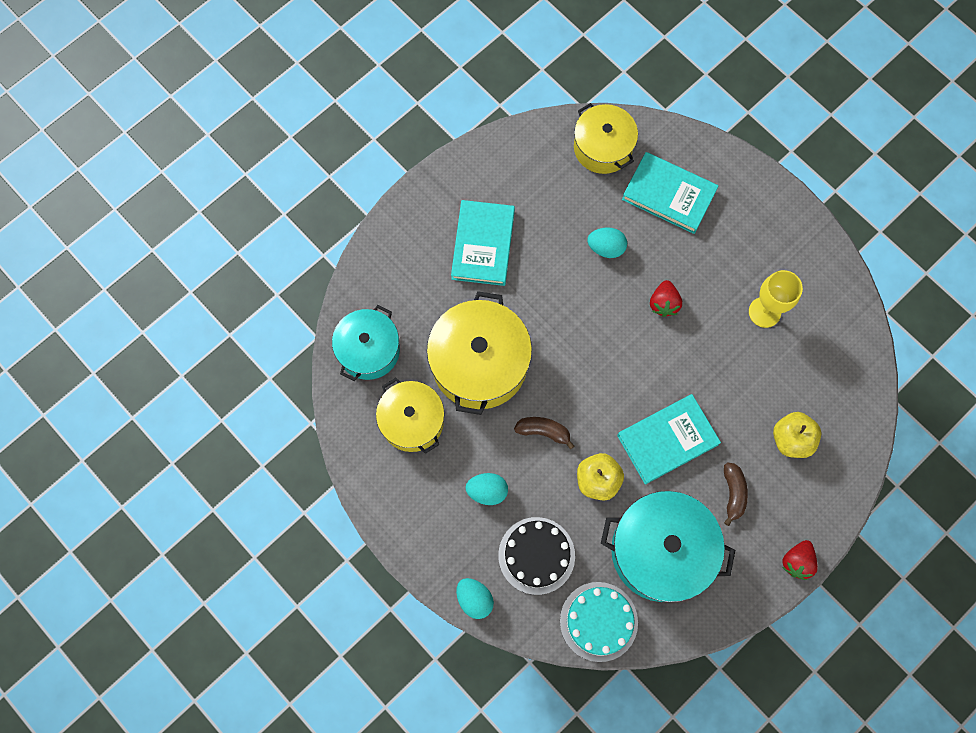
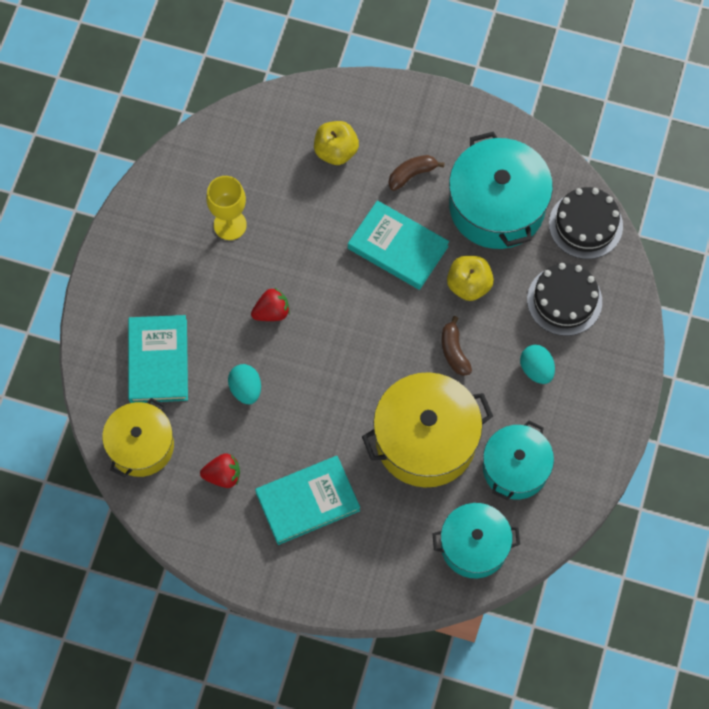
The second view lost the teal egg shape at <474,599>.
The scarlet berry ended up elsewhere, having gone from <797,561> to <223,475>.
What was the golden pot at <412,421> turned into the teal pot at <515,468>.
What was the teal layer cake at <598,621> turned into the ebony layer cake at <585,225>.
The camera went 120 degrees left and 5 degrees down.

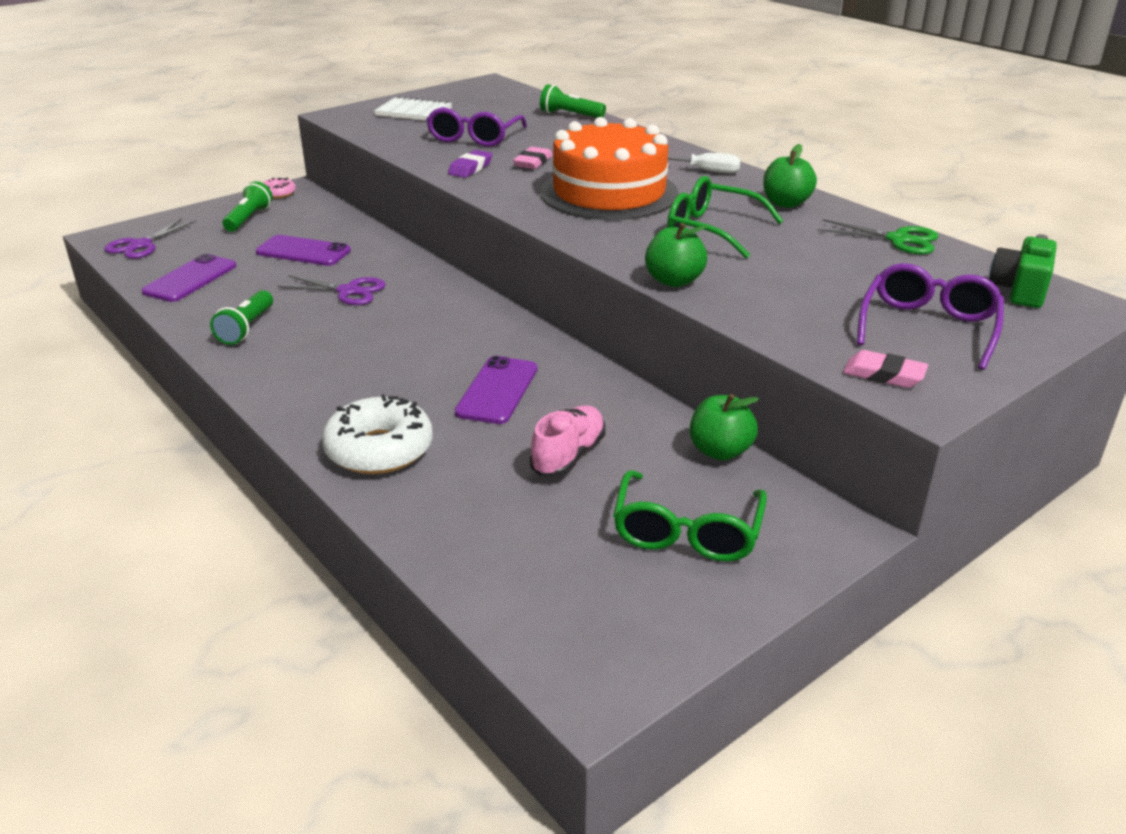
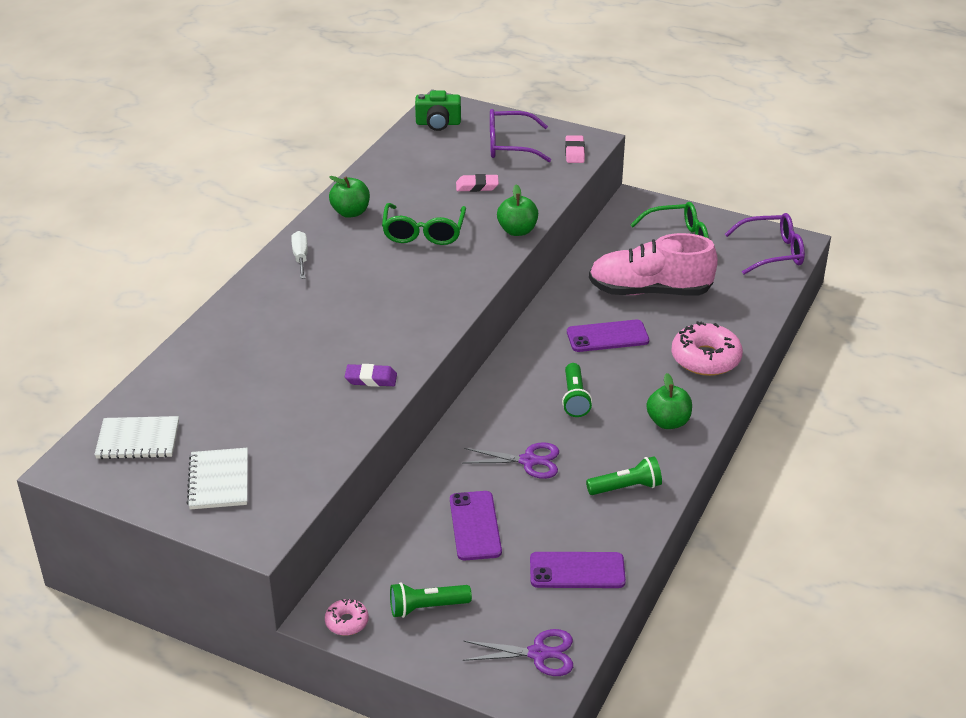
The second view lost the bright orange layer cake at <609,193>.
The second view lost the leaf-green scissors at <898,240>.
The second view gained the white exercise book at <138,440>.
The royal purple eyeglasses ended up elsewhere, having gone from <474,137> to <772,252>.
The rose-pink gum eraser ended up elsewhere, having gone from <533,162> to <477,186>.
The leaf-green flashlight ended up elsewhere, having gone from <570,115> to <574,398>.
The leaf-green apple ended up elsewhere, having gone from <720,451> to <668,422>.
What was the white doughnut at <379,449> turned into the rose-pink doughnut at <705,358>.
The royal purple scissors at <348,291> ended up facing another way, 105 degrees clockwise from before.
The size of the rose-pink lace-up shoe at <568,455> changed by a factor of 1.80.
The camera went 115 degrees left and 5 degrees up.

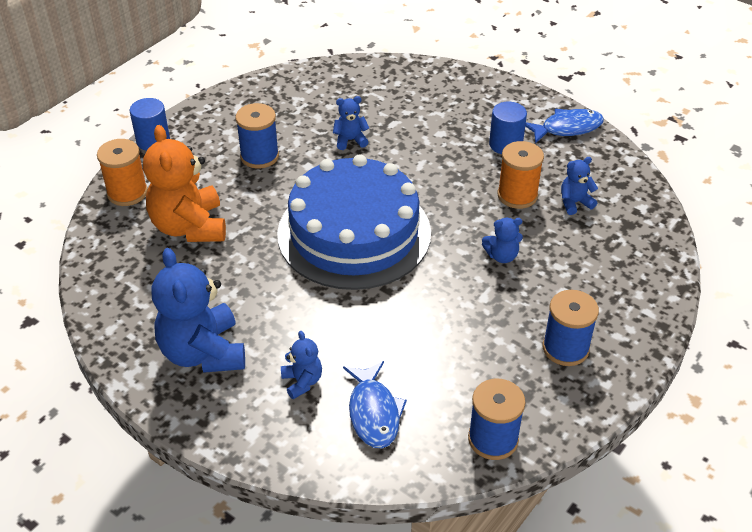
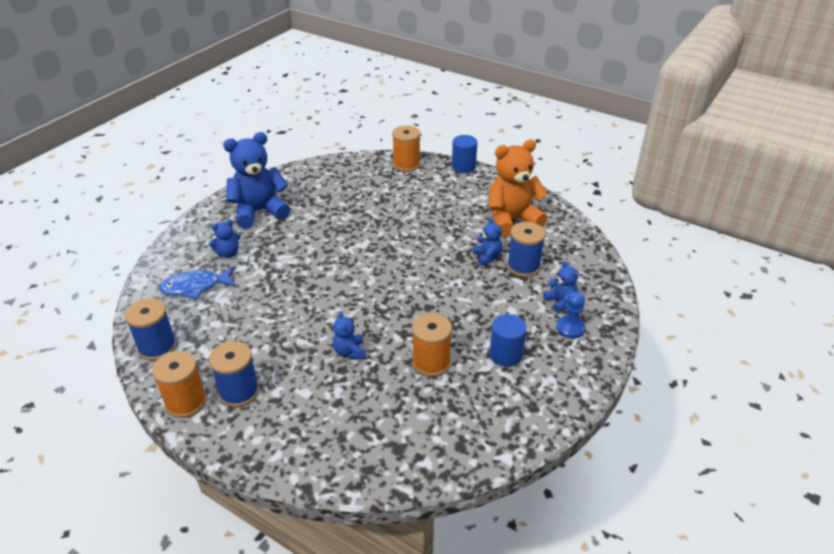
The second view lost the royal blue layer cake at <354,233>.
The second view lost the royal blue fish at <567,128>.
The second view gained the bright orange reel of thread at <186,402>.
The second view gained the royal blue chess pawn at <570,328>.
The bright orange stuffed bear ended up elsewhere, having gone from <189,227> to <512,219>.
The royal blue reel of thread ended up elsewhere, having gone from <259,156> to <523,266>.
The royal blue stuffed bear ended up elsewhere, having gone from <574,203> to <560,302>.
The camera went 85 degrees right and 5 degrees down.

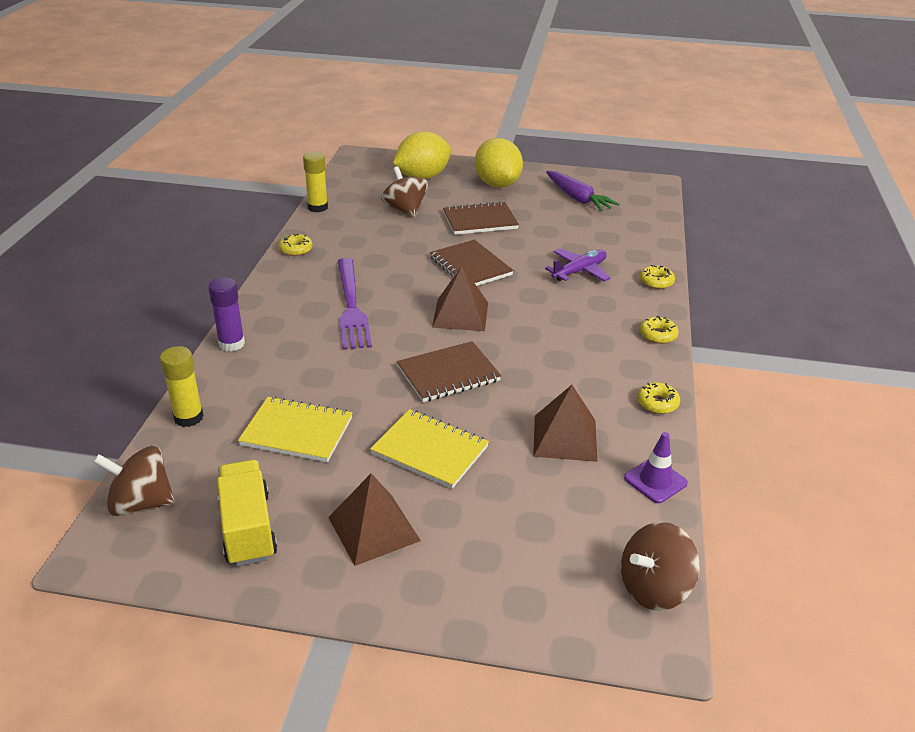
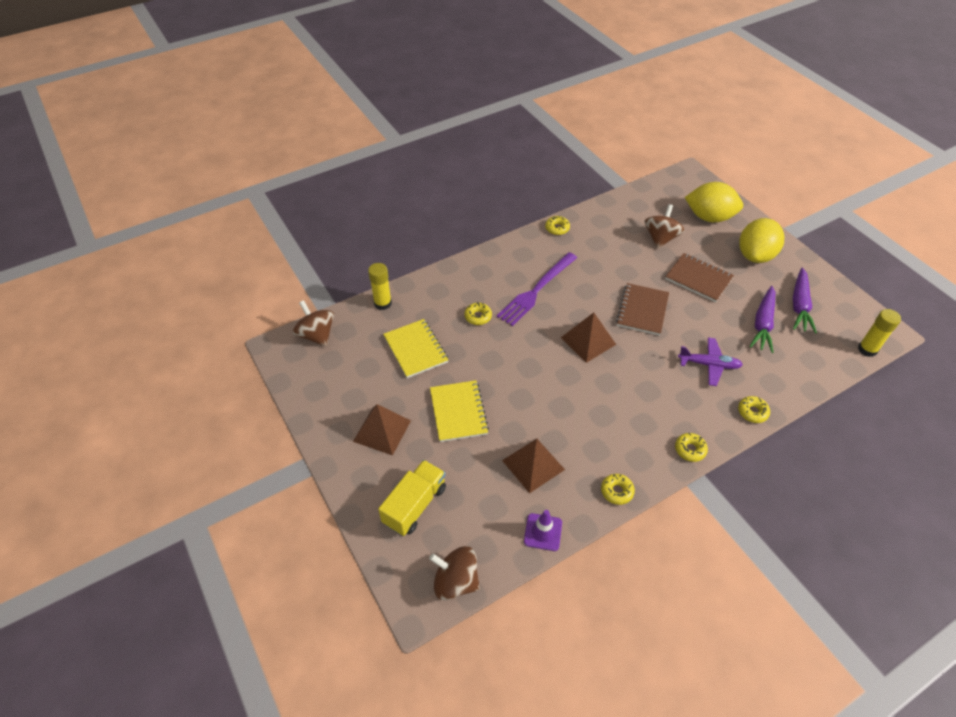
The second view lost the royal purple glue stick at <231,344>.
The second view lost the russet exercise book at <448,374>.
The second view gained the golden doughnut at <478,316>.
The second view gained the royal purple root vegetable at <762,324>.
The golden lorry ended up elsewhere, having gone from <248,528> to <414,505>.
The golden glue stick ended up elsewhere, having gone from <318,207> to <867,349>.
The camera went 50 degrees right and 15 degrees up.

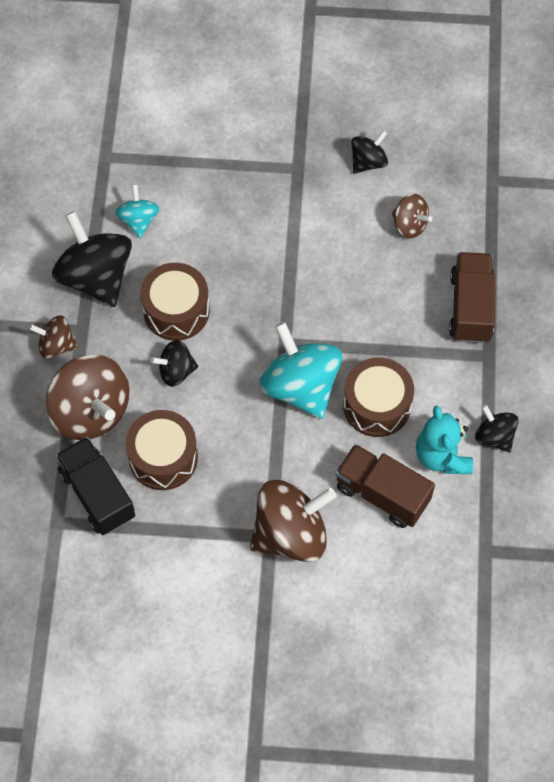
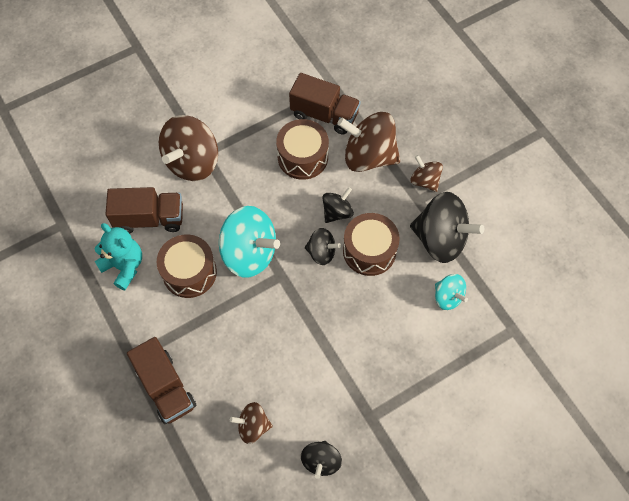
The ebony spinning top ended up elsewhere, having gone from <494,436> to <321,252>.
What was the ebony lorry at <97,494> turned into the russet lorry at <324,115>.
The russet spinning top at <56,345> ended up facing another way, 105 degrees counterclockwise from before.
The camera went 145 degrees right and 0 degrees up.

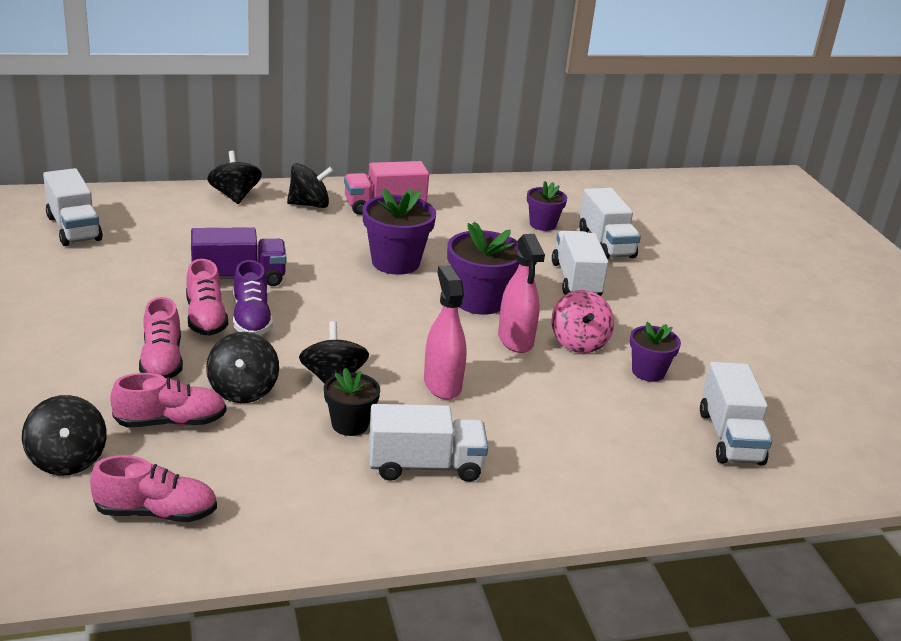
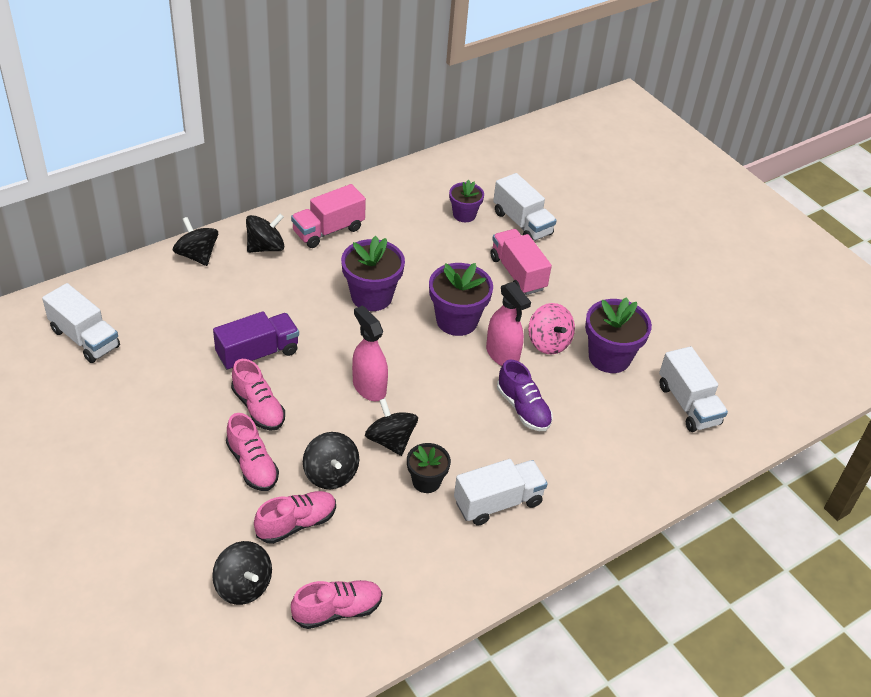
The royal purple lace-up shoe ended up elsewhere, having gone from <251,319> to <523,408>.
The rose-pink sprayer ended up elsewhere, having gone from <442,384> to <369,387>.
What was the white lorry at <576,280> turned into the rose-pink lorry at <517,273>.
The size of the royal purple plant pot at <648,372> changed by a factor of 1.65.
The camera went 20 degrees left and 15 degrees up.

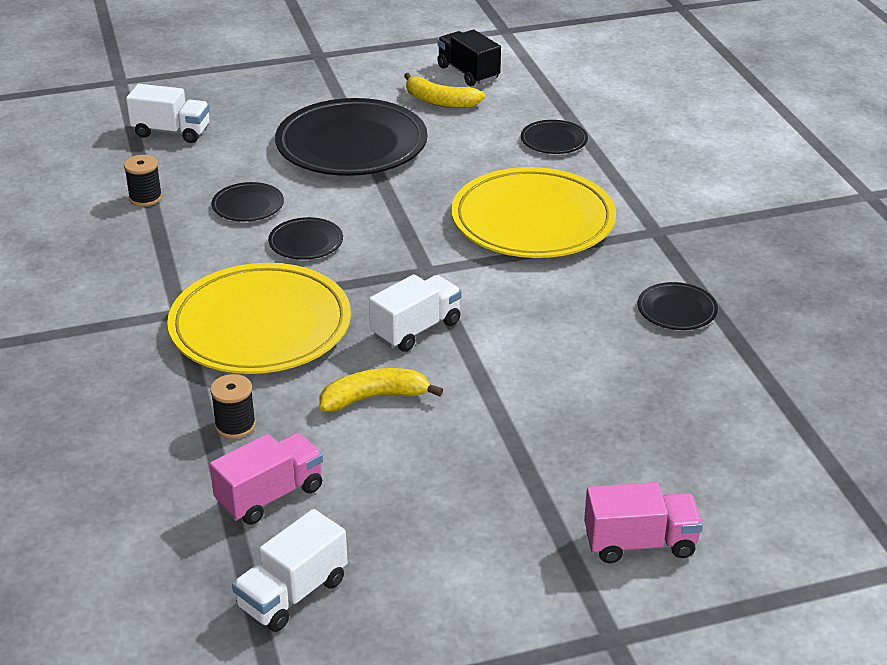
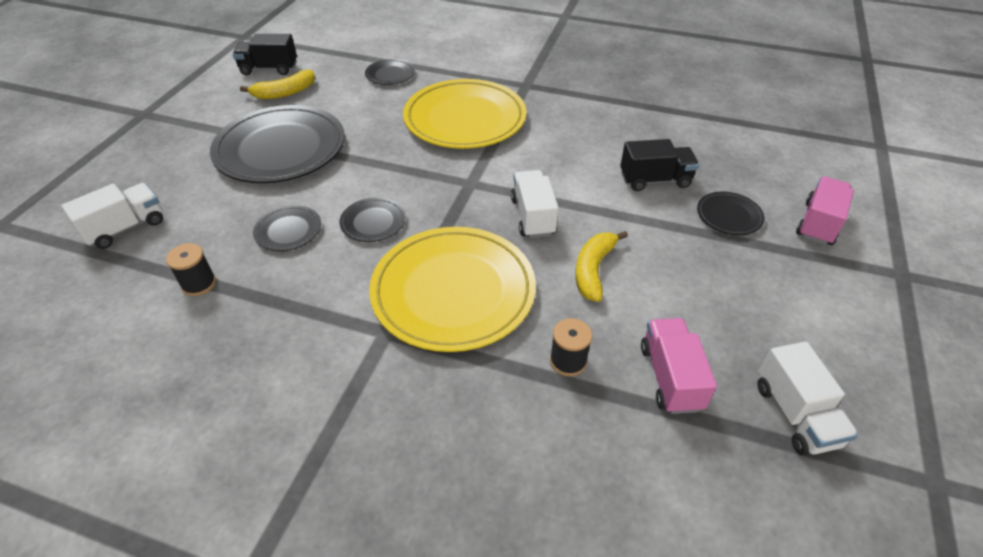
The second view gained the ebony lorry at <655,180>.
The ebony dinner plate ended up elsewhere, having gone from <676,310> to <729,216>.
The camera went 55 degrees left and 10 degrees up.

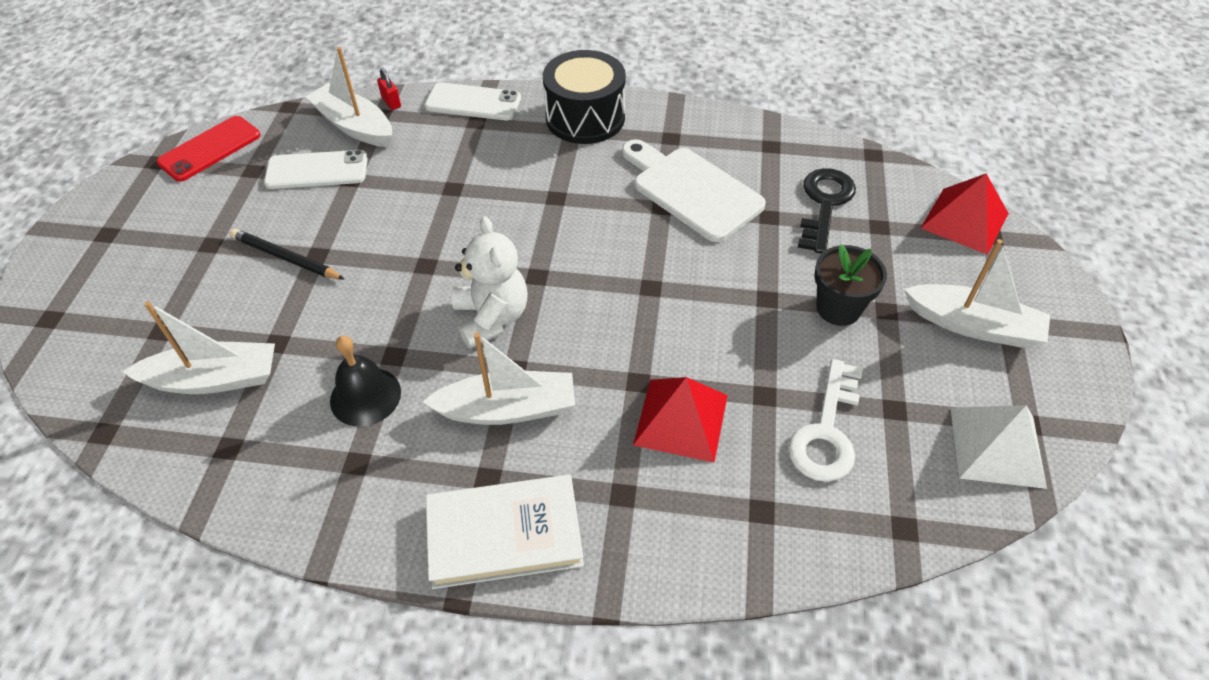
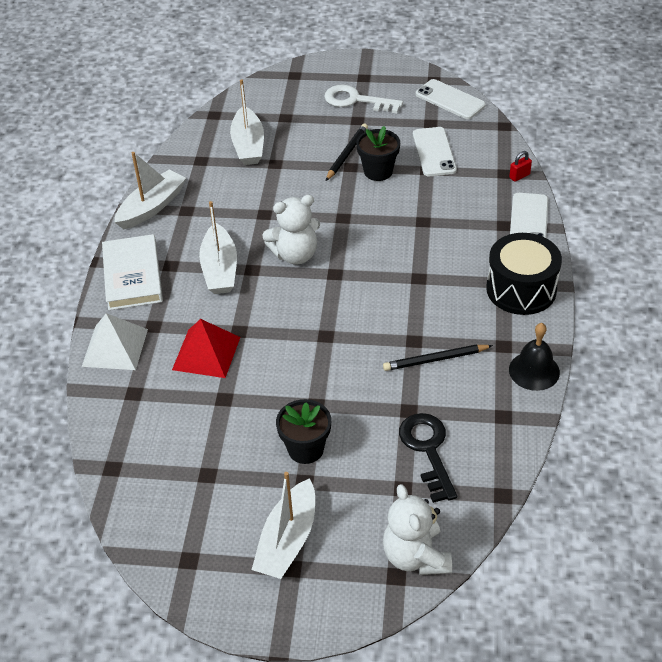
The second view gained the ebony plant pot at <378,171>.
The white boat ended up elsewhere, having gone from <354,126> to <152,207>.
The ebony bell ended up elsewhere, having gone from <365,396> to <534,371>.
The white latchkey ended up elsewhere, having gone from <826,431> to <356,100>.
The white solid pyramid ended up elsewhere, having gone from <996,446> to <115,347>.
Where the white bread board stood at <692,191>, the ebony lead pencil came to stand at <435,359>.
Where the scarlet solid pyramid stood at <964,220>, the white stuffed bear came to stand at <416,556>.
What was the scarlet mobile phone at <210,149> turned into the white mobile phone at <450,100>.
The ebony latchkey at <824,204> ended up facing another way, 120 degrees counterclockwise from before.
The camera went 90 degrees right and 5 degrees down.

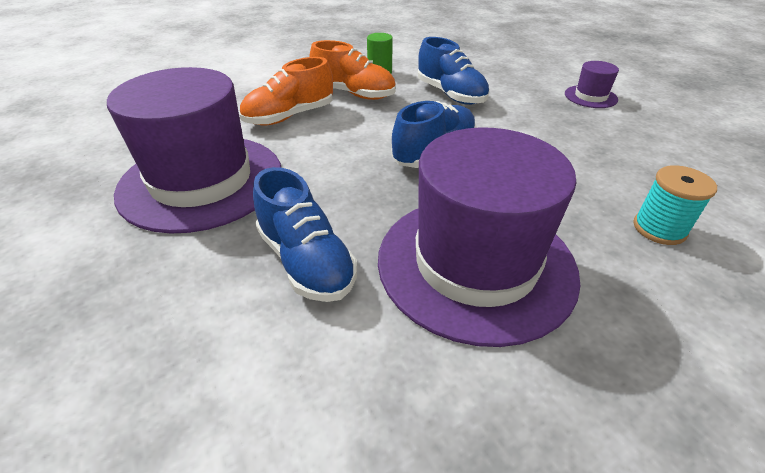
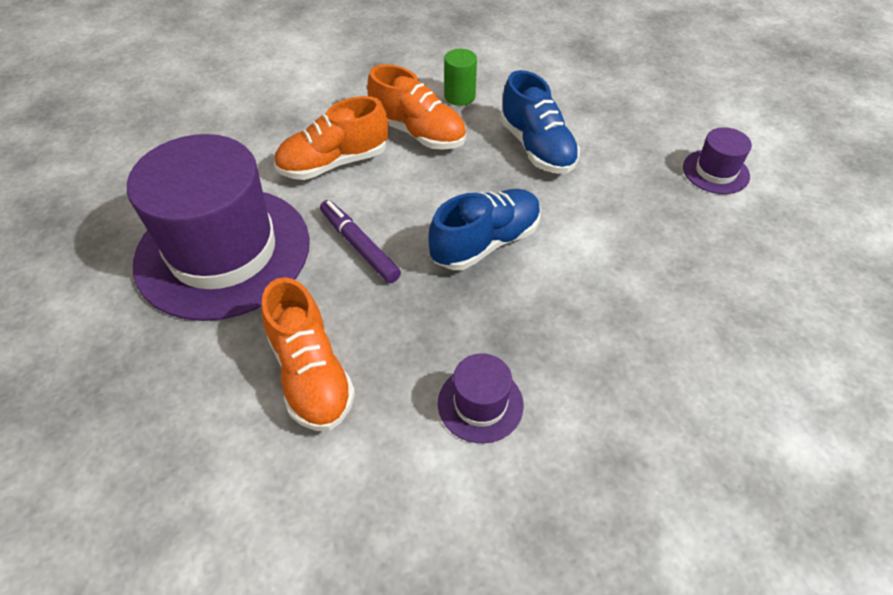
The second view lost the teal reel of thread at <659,228>.
The second view gained the royal purple marker at <359,246>.
What was the royal blue lace-up shoe at <306,261> turned into the bright orange lace-up shoe at <311,374>.
The size of the royal purple hat at <475,263> changed by a factor of 0.42.
The camera went 10 degrees right and 10 degrees up.

